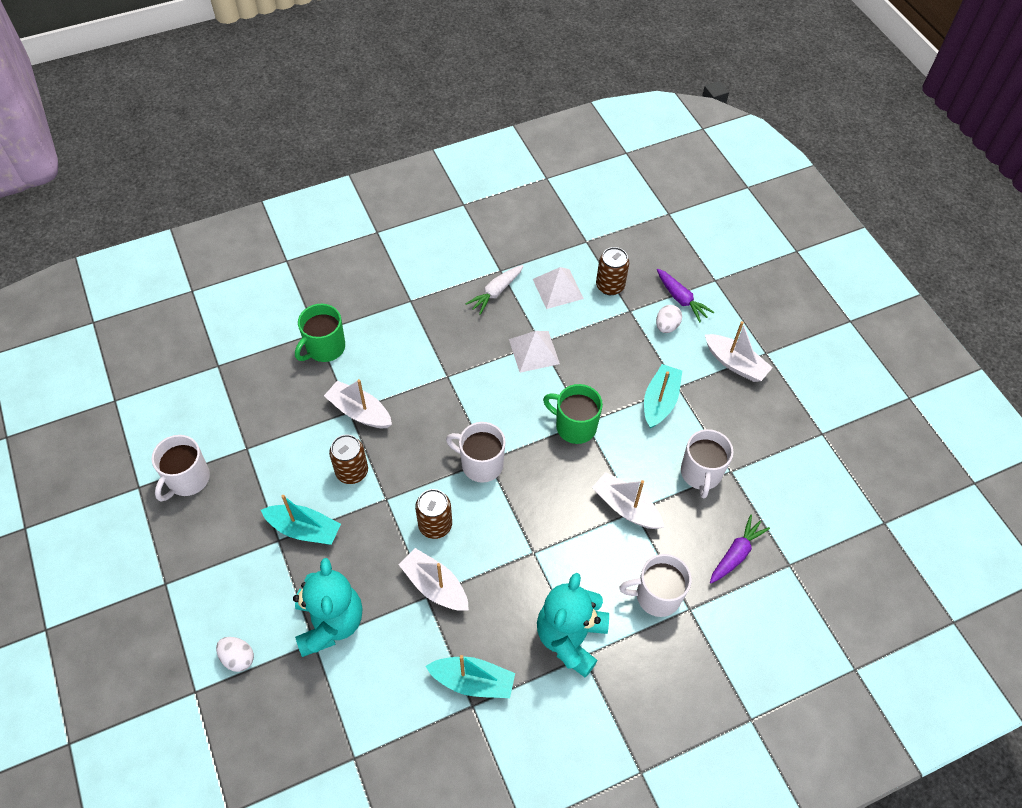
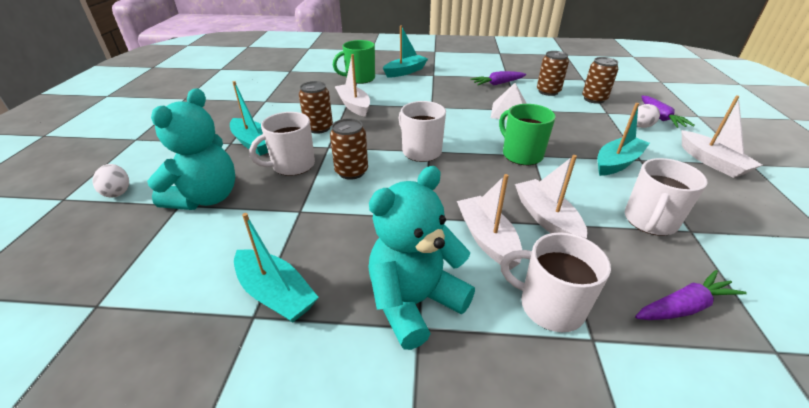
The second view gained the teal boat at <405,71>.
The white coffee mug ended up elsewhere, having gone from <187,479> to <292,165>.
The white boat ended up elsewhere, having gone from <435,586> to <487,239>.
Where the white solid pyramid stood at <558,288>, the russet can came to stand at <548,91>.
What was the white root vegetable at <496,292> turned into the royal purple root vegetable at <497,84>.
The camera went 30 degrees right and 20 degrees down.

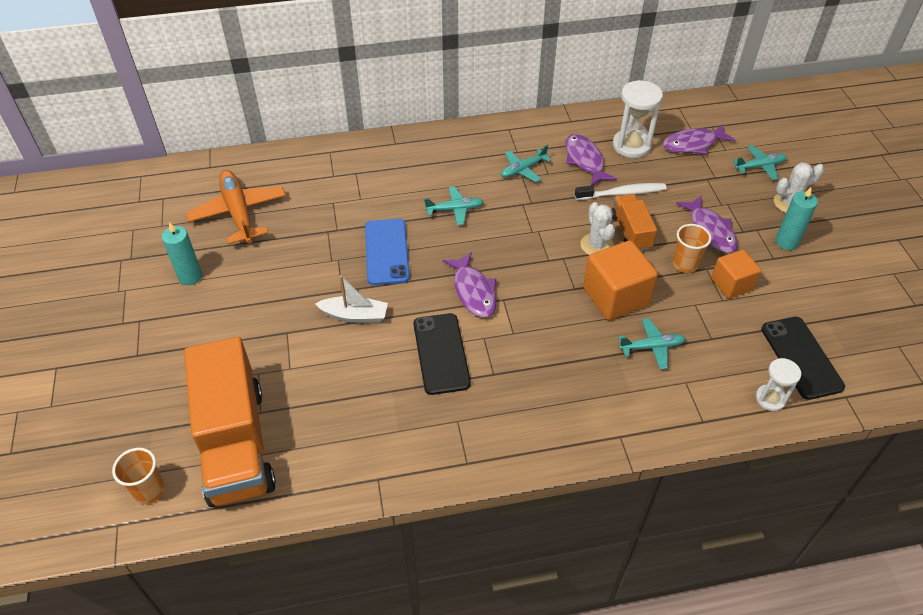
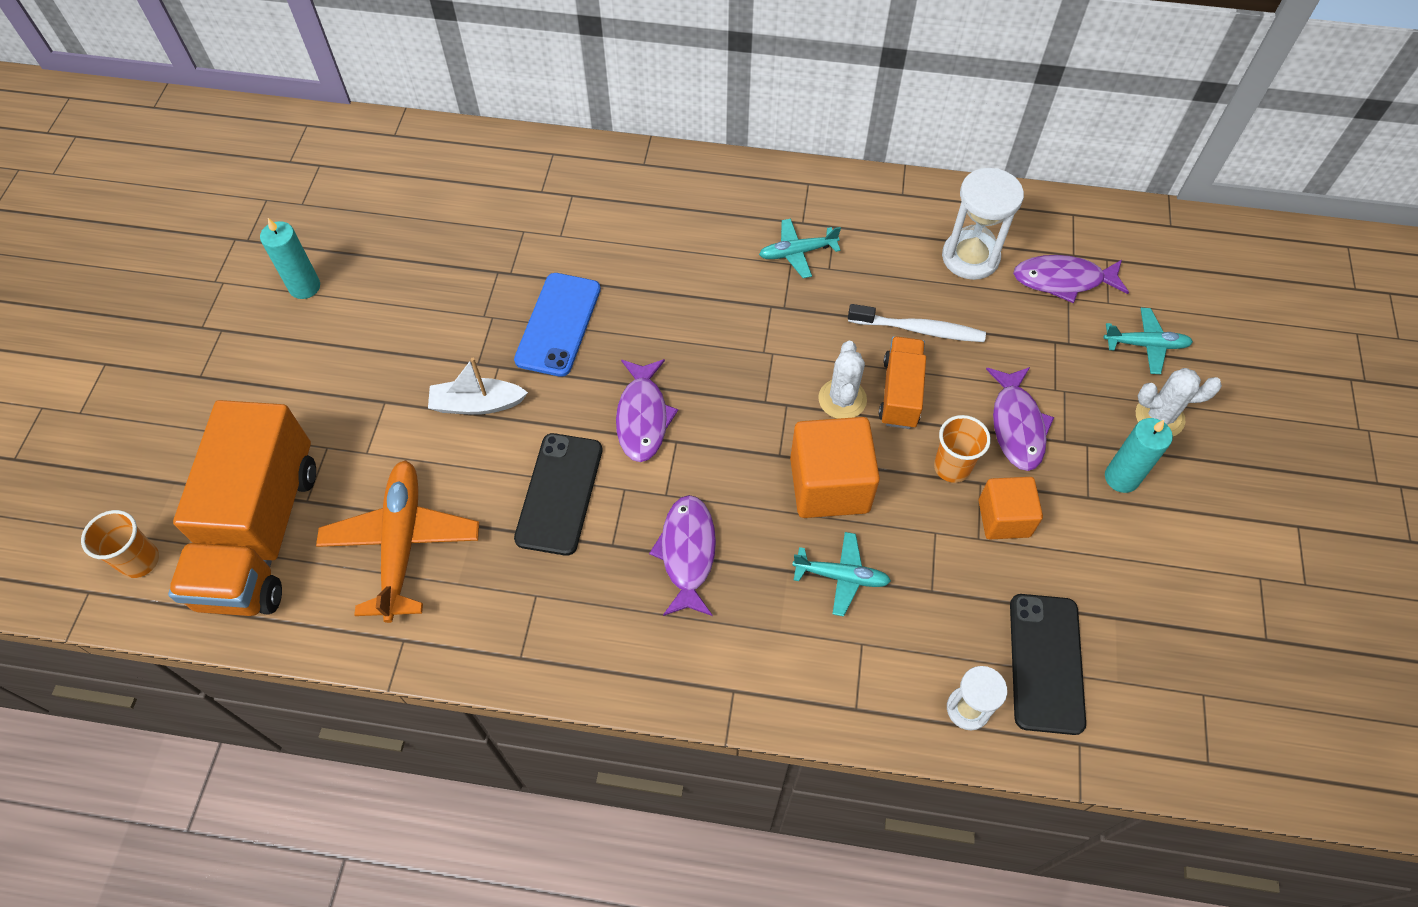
The second view lost the teal toy plane at <455,209>.
The bright orange toy plane ended up elsewhere, having gone from <239,212> to <402,543>.
The royal purple fish ended up elsewhere, having gone from <585,160> to <687,553>.
The white boat at <355,315> ended up facing another way, 150 degrees clockwise from before.
The camera went 20 degrees right and 10 degrees up.

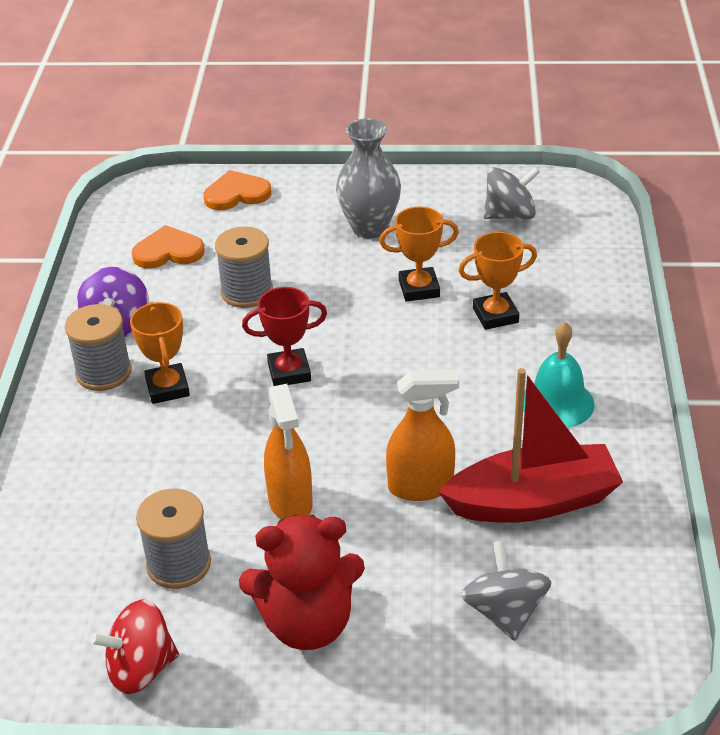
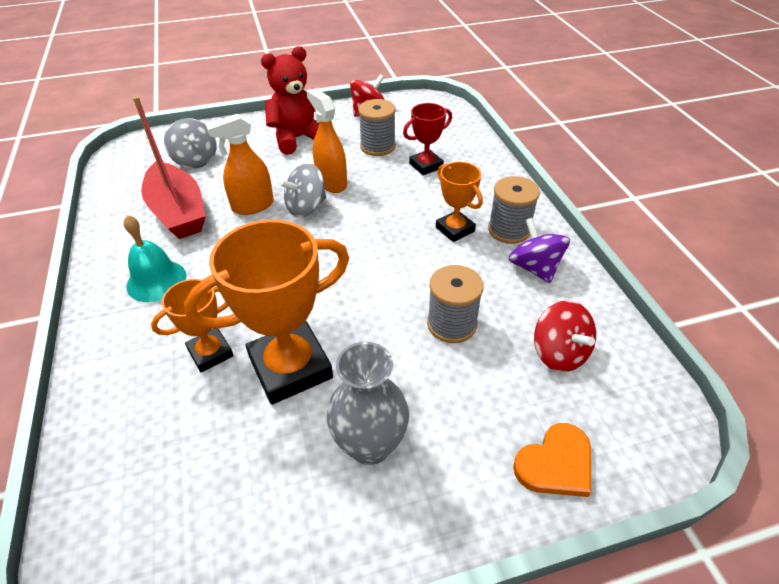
The scarlet trophy ended up elsewhere, having gone from <289,372> to <426,166>.
The gray spinning top ended up elsewhere, having gone from <510,215> to <306,207>.
Where the bright orange heart stood at <168,251>, the scarlet spinning top came to stand at <559,353>.
The scarlet boat at <533,501> ended up facing another way, 90 degrees counterclockwise from before.
The size of the bright orange trophy at <419,289> changed by a factor of 1.83.
The camera went 160 degrees right and 5 degrees up.

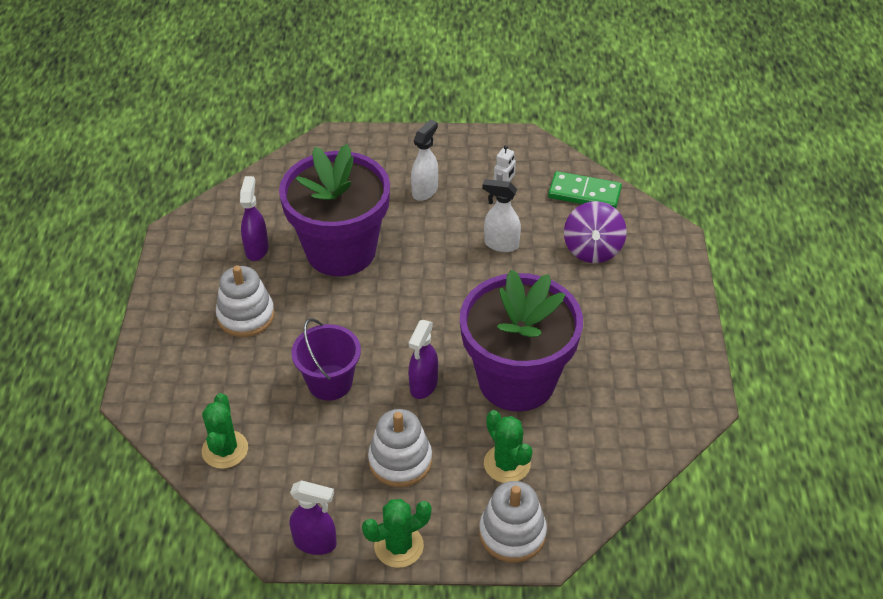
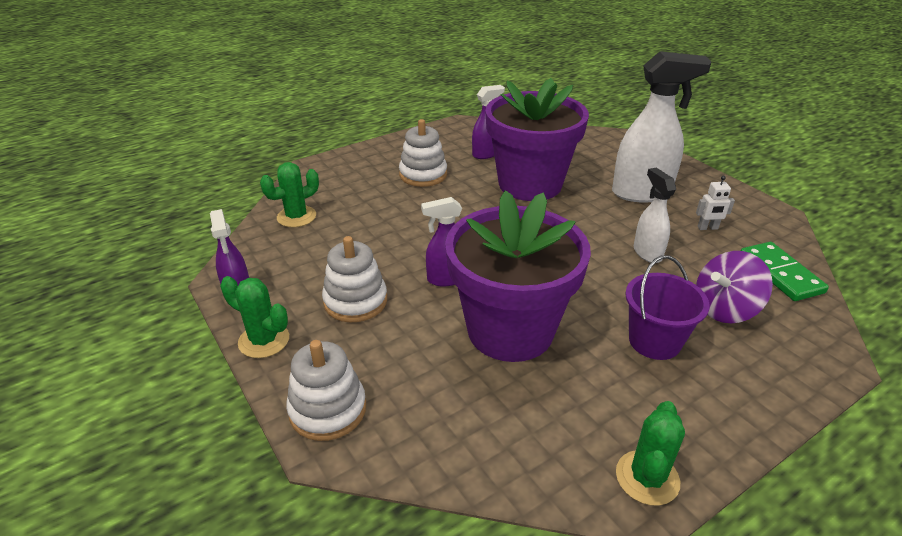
The royal purple bucket ended up elsewhere, having gone from <330,382> to <654,341>.
The leaf-green saguaro cactus ended up elsewhere, having gone from <507,464> to <647,478>.
The size of the white sprayer at <425,191> changed by a factor of 1.81.
The camera went 55 degrees right and 10 degrees down.

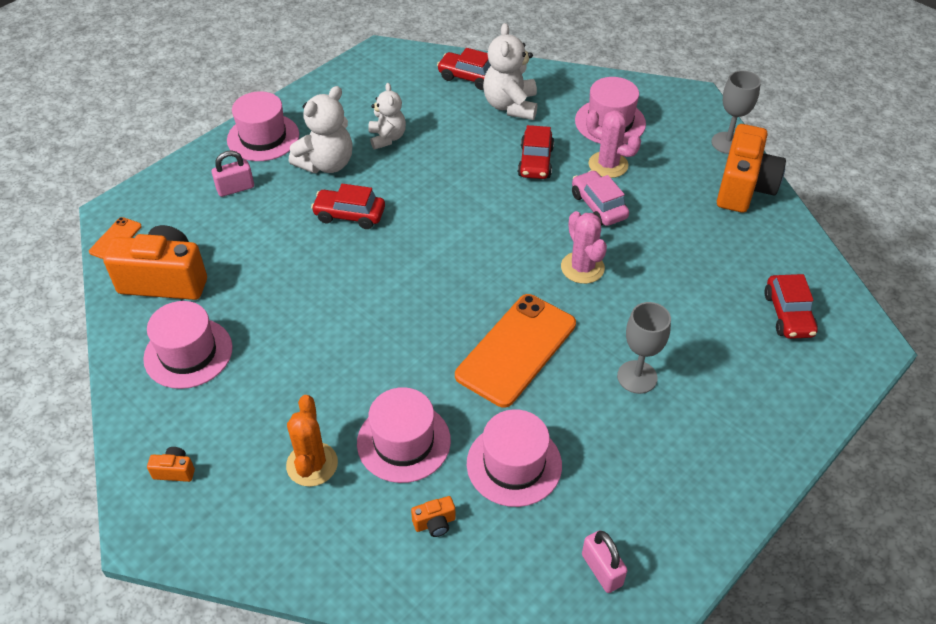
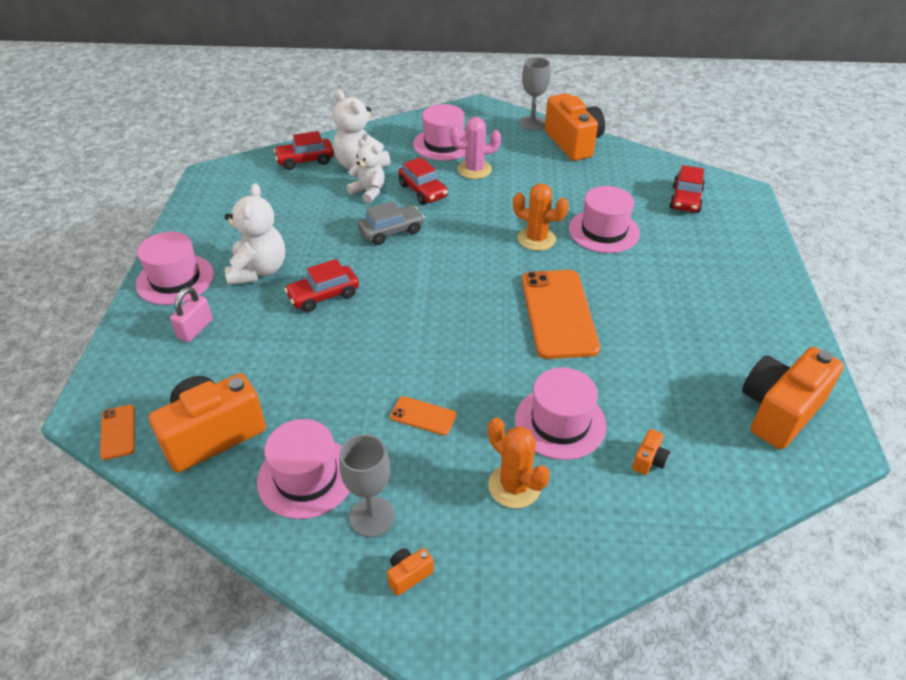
The second view lost the rose-pink toy car at <598,206>.
The second view gained the gray toy car at <391,231>.
The second view gained the bright orange mobile phone at <423,416>.
The white stuffed bear ended up elsewhere, having gone from <387,138> to <368,192>.
The rose-pink hat ended up elsewhere, having gone from <514,464> to <604,231>.
The gray goblet ended up elsewhere, having gone from <637,377> to <372,517>.
Where the rose-pink lock stood at <601,570>, the bright orange compact camera came to stand at <779,411>.
What was the rose-pink saguaro cactus at <582,268> turned into the bright orange saguaro cactus at <536,239>.
The scarlet toy car at <788,314> ended up facing another way, 60 degrees clockwise from before.
The camera went 40 degrees left and 5 degrees down.

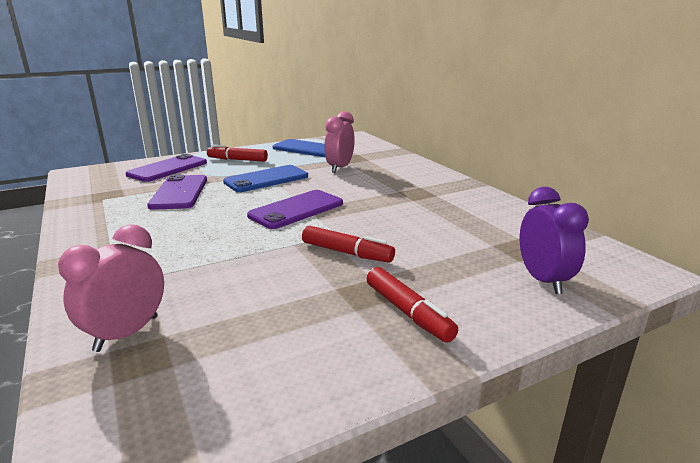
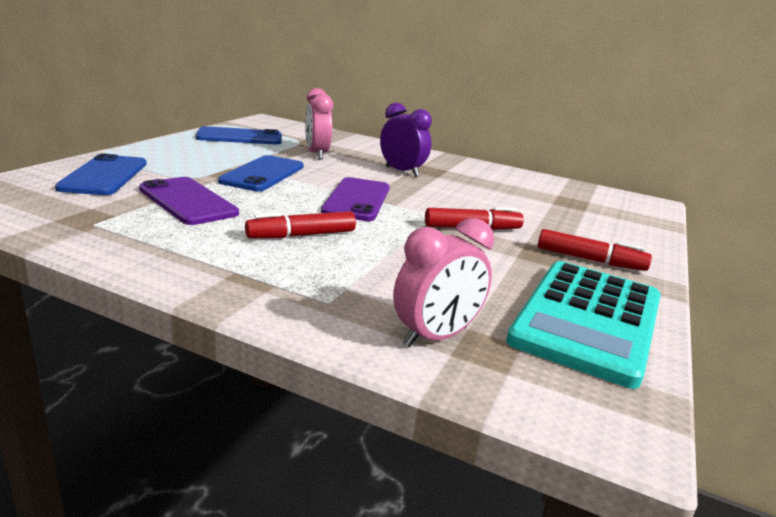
The second view gained the teal calculator at <588,320>.
The scarlet marker ended up elsewhere, having gone from <237,160> to <301,235>.
The royal purple alarm clock ended up elsewhere, having gone from <543,280> to <402,171>.
What was the royal purple mobile phone at <168,168> turned into the royal blue mobile phone at <104,175>.
The rose-pink alarm clock at <126,333> ended up facing another way, 120 degrees counterclockwise from before.
The camera went 40 degrees left and 0 degrees up.

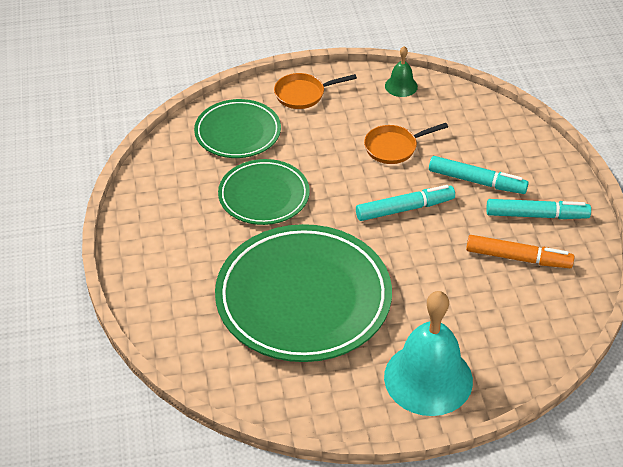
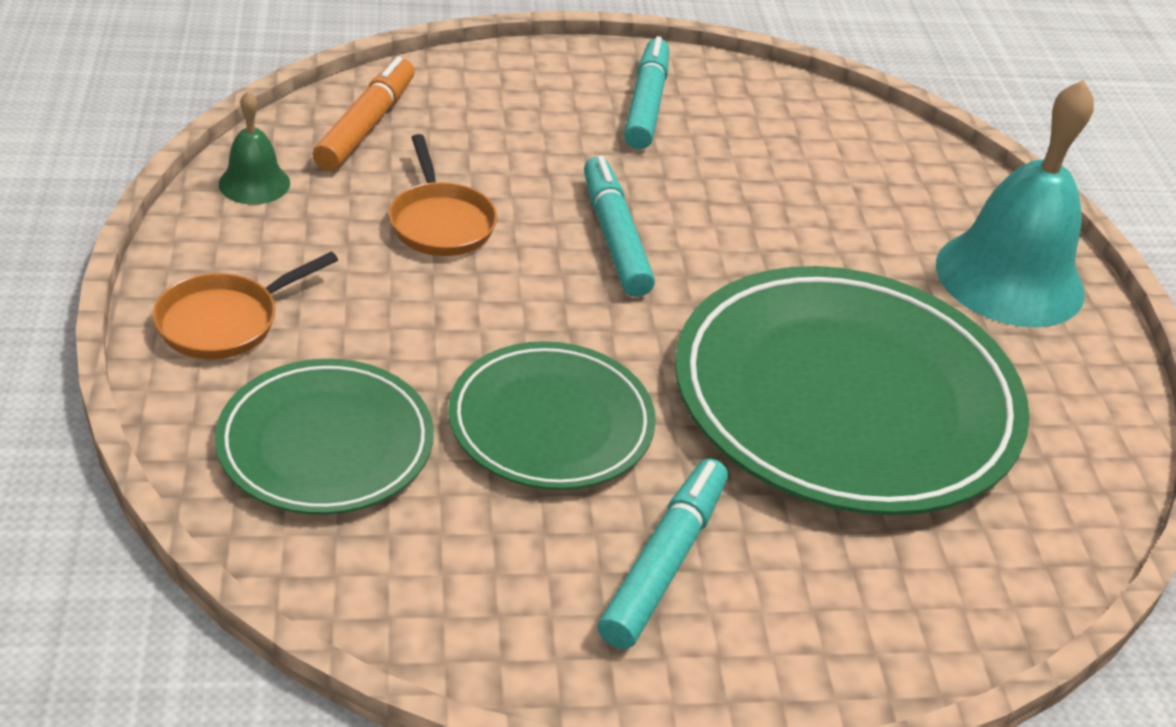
The teal marker ended up elsewhere, having gone from <477,181> to <664,562>.
The bright orange marker ended up elsewhere, having gone from <518,258> to <366,126>.
The bright orange frying pan at <303,94> ended up facing another way, 60 degrees clockwise from before.
The camera went 90 degrees left and 5 degrees down.

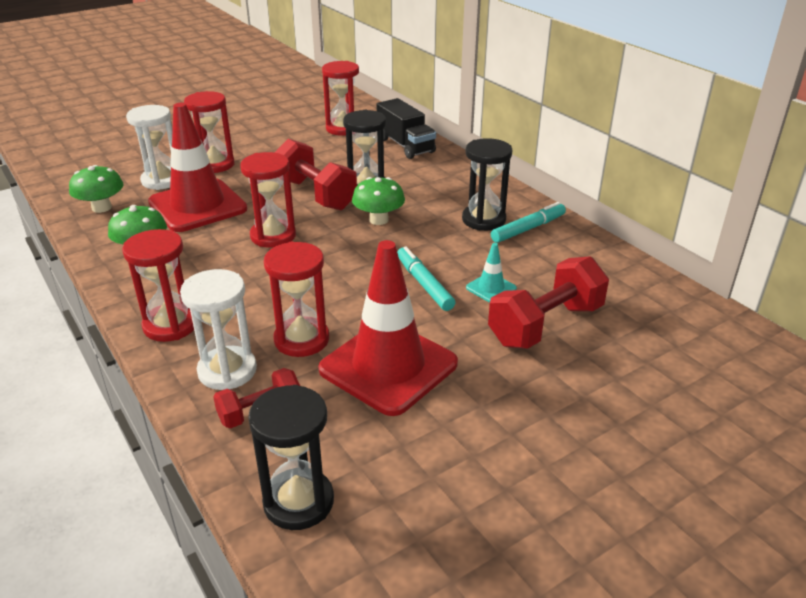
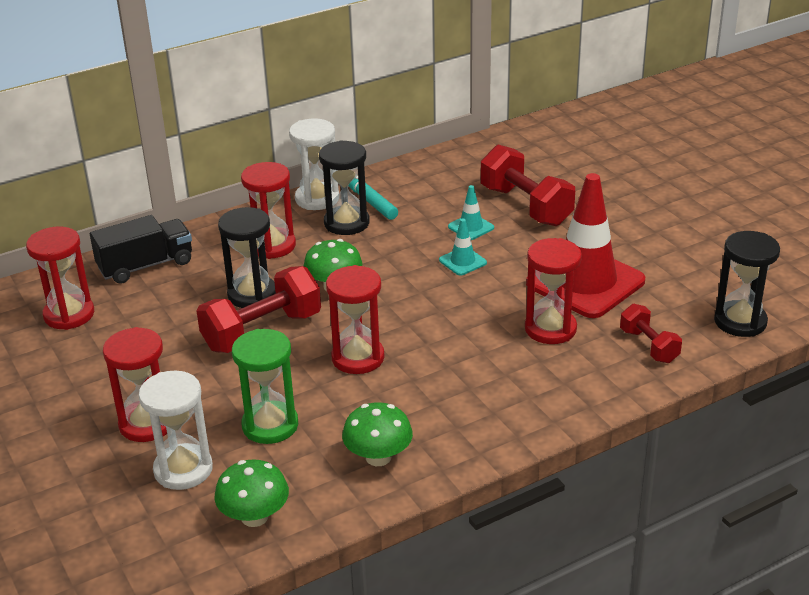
The scarlet hourglass ended up elsewhere, having gone from <170,325> to <272,246>.
The white hourglass ended up elsewhere, having gone from <227,371> to <317,199>.
Where the scarlet safety cone stood at <197,206>, the leaf-green hourglass came to stand at <270,425>.
Where the teal marker stood at <424,284>, the teal safety cone came to stand at <462,261>.
The camera went 85 degrees left and 0 degrees up.

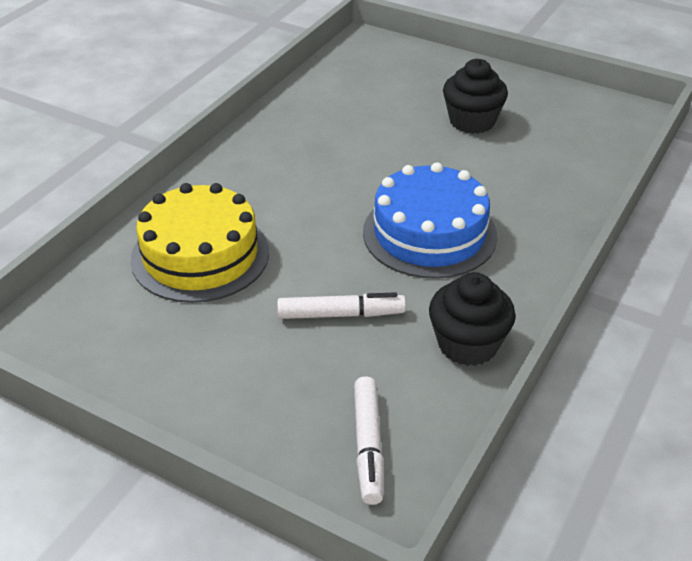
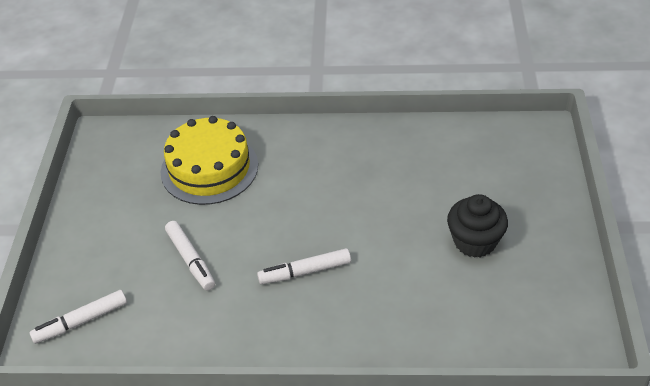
The second view lost the ebony cupcake at <468,344>.
Where the royal blue layer cake stood at <429,233>, the white marker came to stand at <305,272>.
The camera went 65 degrees right and 5 degrees up.

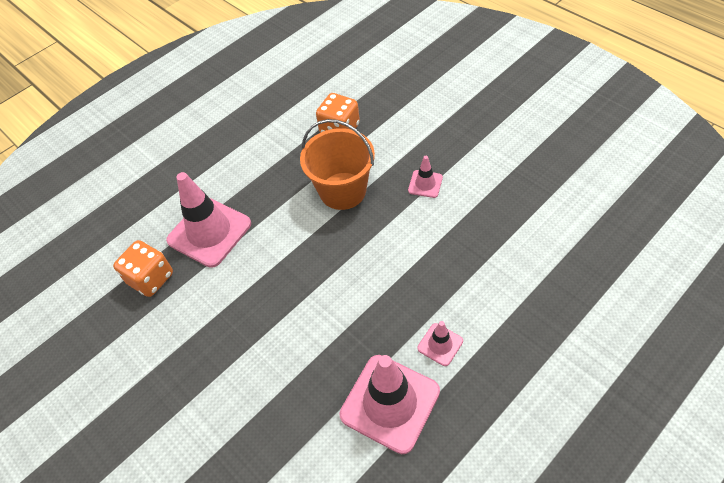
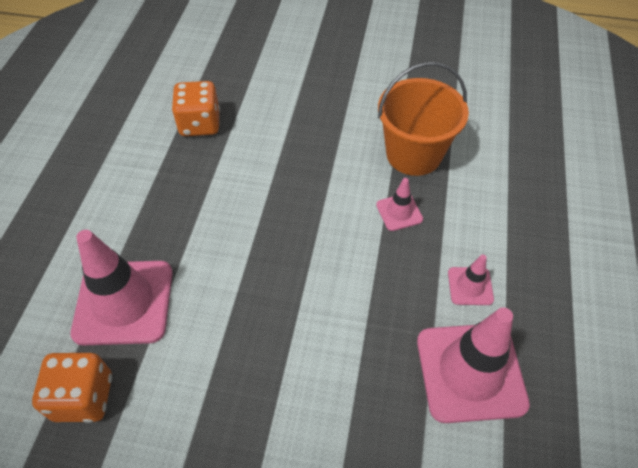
The bright orange bucket ended up elsewhere, having gone from <342,191> to <413,154>.
The rose-pink safety cone ended up elsewhere, having gone from <425,184> to <399,212>.
The camera went 40 degrees left and 0 degrees up.

